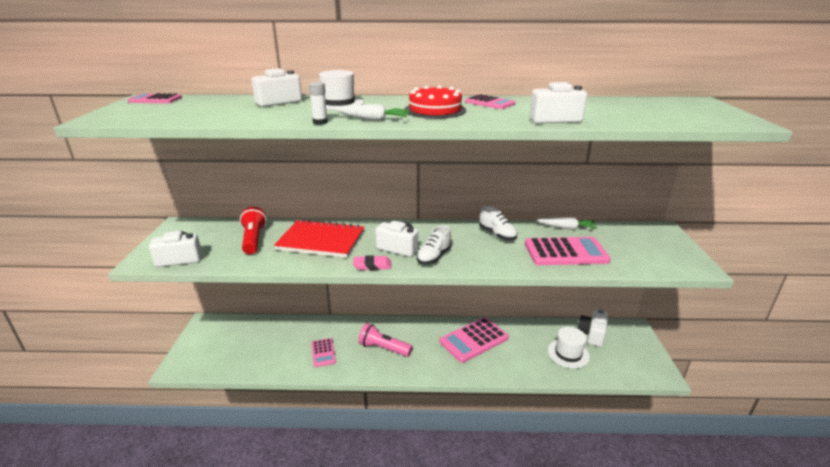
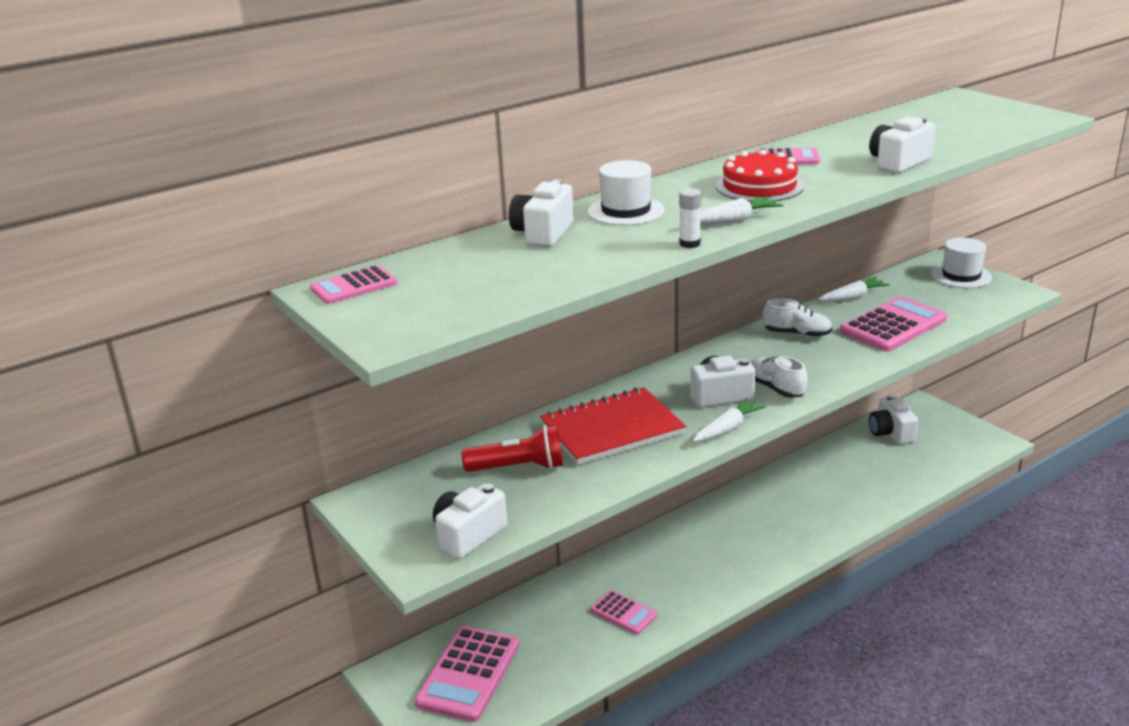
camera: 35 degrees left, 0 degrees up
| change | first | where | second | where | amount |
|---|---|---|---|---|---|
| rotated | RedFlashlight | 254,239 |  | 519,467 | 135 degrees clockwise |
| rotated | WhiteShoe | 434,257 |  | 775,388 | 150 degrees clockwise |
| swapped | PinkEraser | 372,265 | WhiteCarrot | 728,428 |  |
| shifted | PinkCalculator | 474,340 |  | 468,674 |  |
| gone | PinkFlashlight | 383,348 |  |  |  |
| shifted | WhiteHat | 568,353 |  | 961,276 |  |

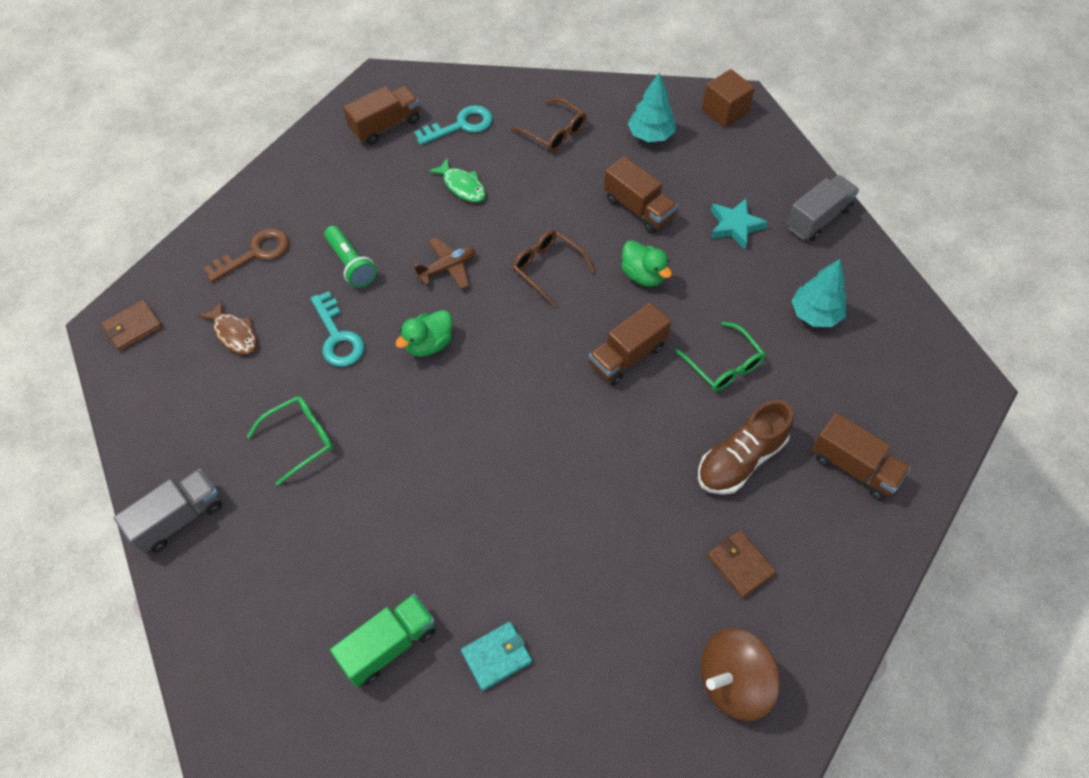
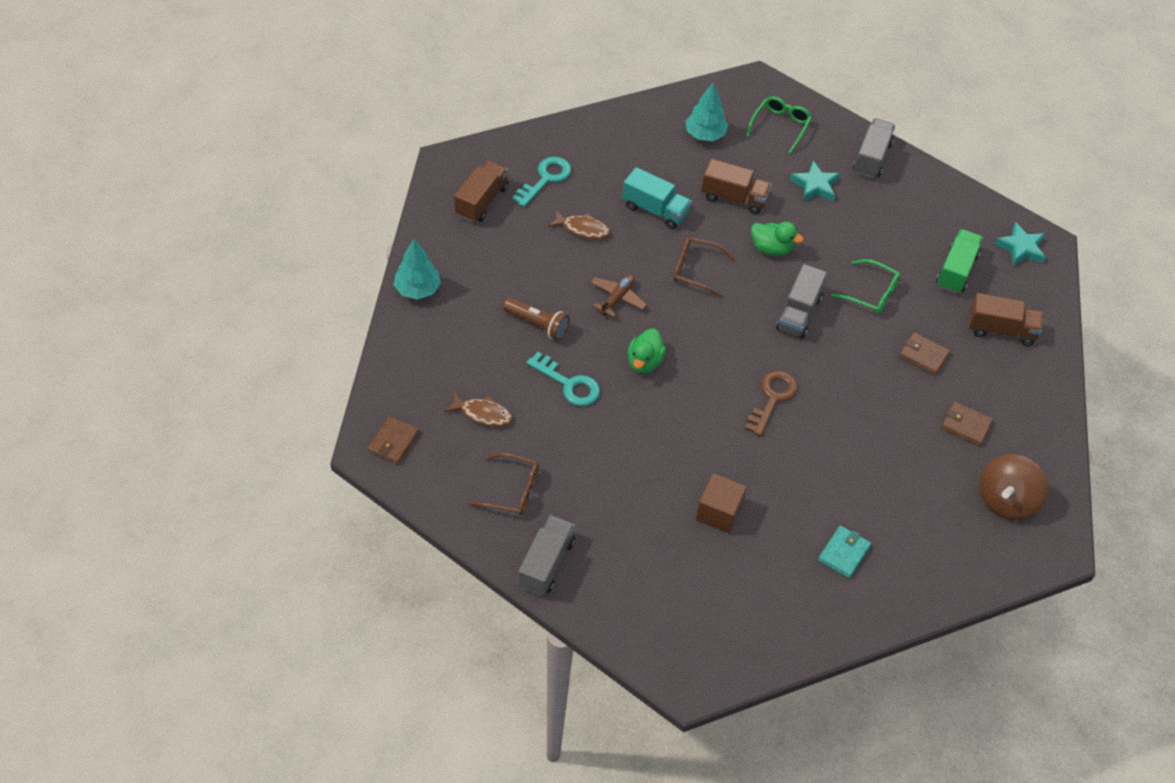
camera: 30 degrees left, 5 degrees down
| change | first | where | second | where | amount |
|---|---|---|---|---|---|
| shifted | BrownCube | 725,111 |  | 719,512 |  |
| shifted | BrownGlasses | 554,132 |  | 511,490 |  |
| repainted | GreenFish | 462,186 | BrownFish | 582,229 |  |
| repainted | GreenFlashlight | 351,264 | BrownFlashlight | 537,324 |  |
| shifted | BrownKey | 255,253 |  | 772,398 |  |
| shifted | TurquoiseTree | 815,314 |  | 417,289 |  |
| repainted | BrownTruck | 627,356 | GreyTruck | 798,313 |  |
| shifted | GreenGlasses | 299,439 |  | 780,126 |  |
| swapped | BrownShoe | 740,460 | BrownWallet | 923,355 |  |
| shifted | GreenTruck | 388,645 |  | 956,271 |  |
| new |  |  | TurquoiseTruck | 655,210 |  |
| new |  |  | TurquoiseStar | 1021,248 |  |

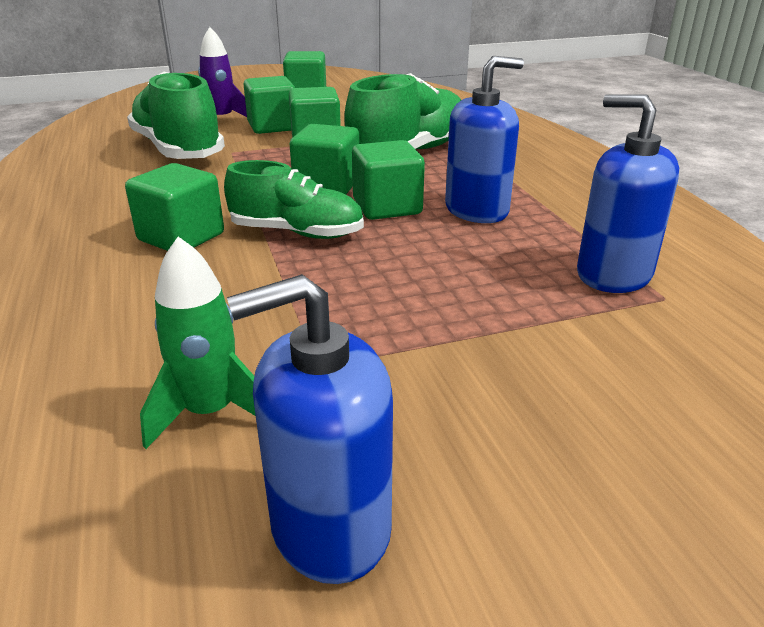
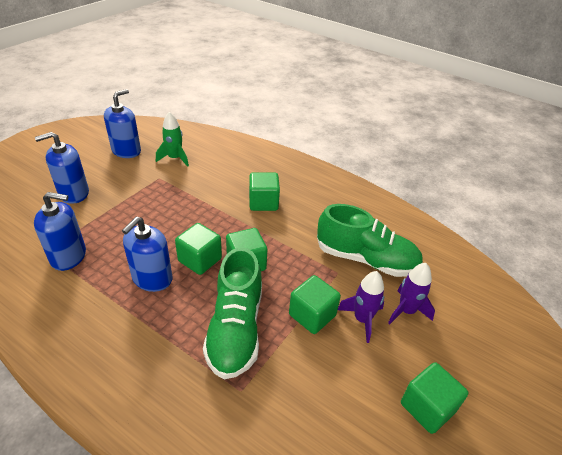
camera: 140 degrees right, 10 degrees up
| change | first | where | second | where | amount |
|---|---|---|---|---|---|
| swapped | GreenCube | 272,126 | PurpleRocket | 362,319 |  |
| gone | GreenShoe | 297,233 |  |  |  |
| new |  |  | BlueSoapDispenser | 74,193 |  |

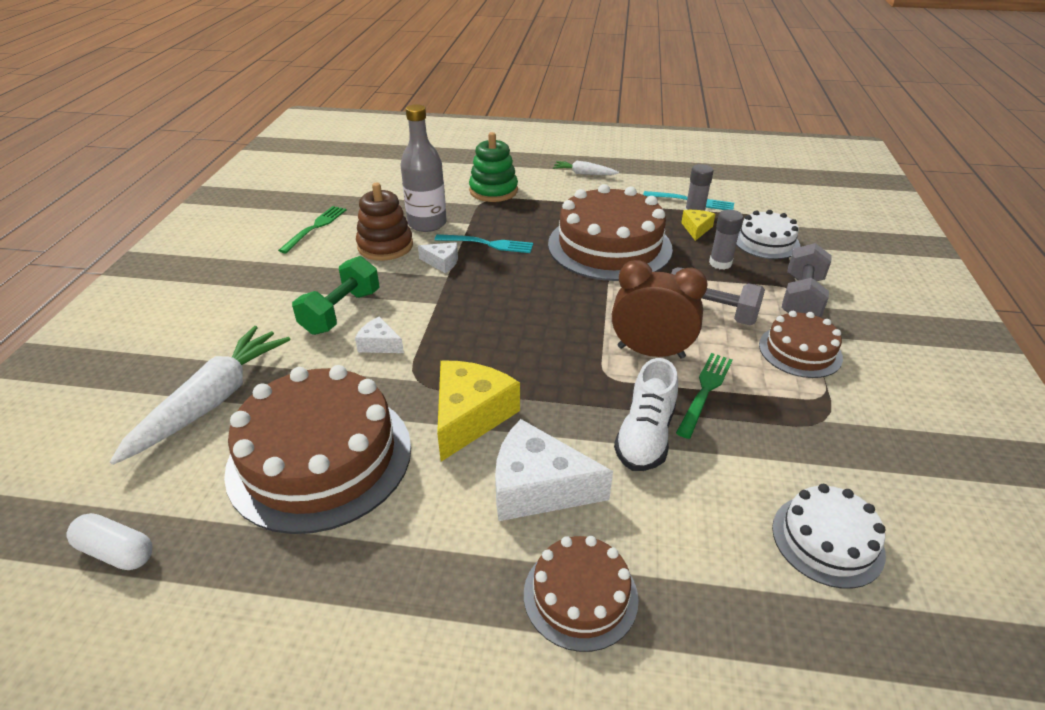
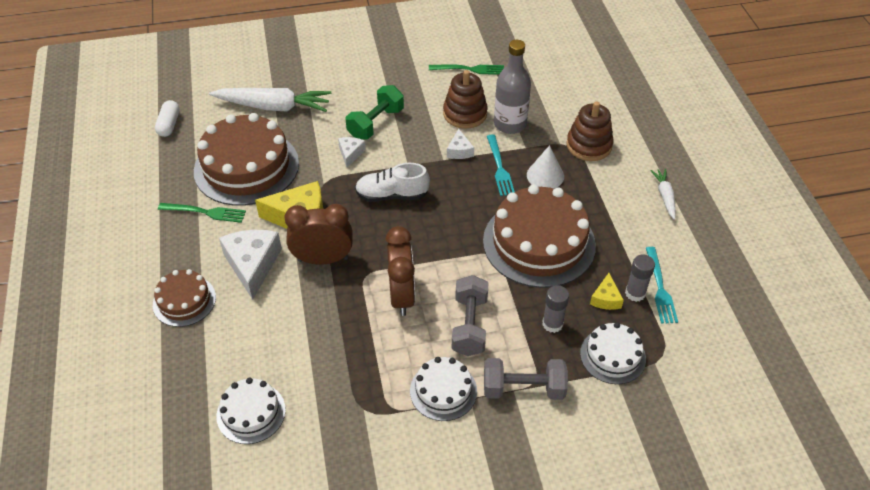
camera: 70 degrees right, 10 degrees up
| change | first | where | second | where | amount |
|---|---|---|---|---|---|
| repainted | GreenStackingToy | 493,191 | BrownStackingToy | 589,145 |  |
| rotated | YellowCheese | 696,229 |  | 606,299 | 105 degrees clockwise |
| rotated | GreenDumbbell | 341,312 |  | 375,123 | 60 degrees counterclockwise |
| repainted | BrownCake | 800,351 | WhiteCake | 443,391 |  |
| shifted | GreenFork | 705,391 |  | 205,212 |  |
| shifted | WhiteShoe | 645,436 |  | 392,195 |  |
| new |  |  | WhiteCone | 545,175 |  |
| new |  |  | BrownClock | 323,259 |  |

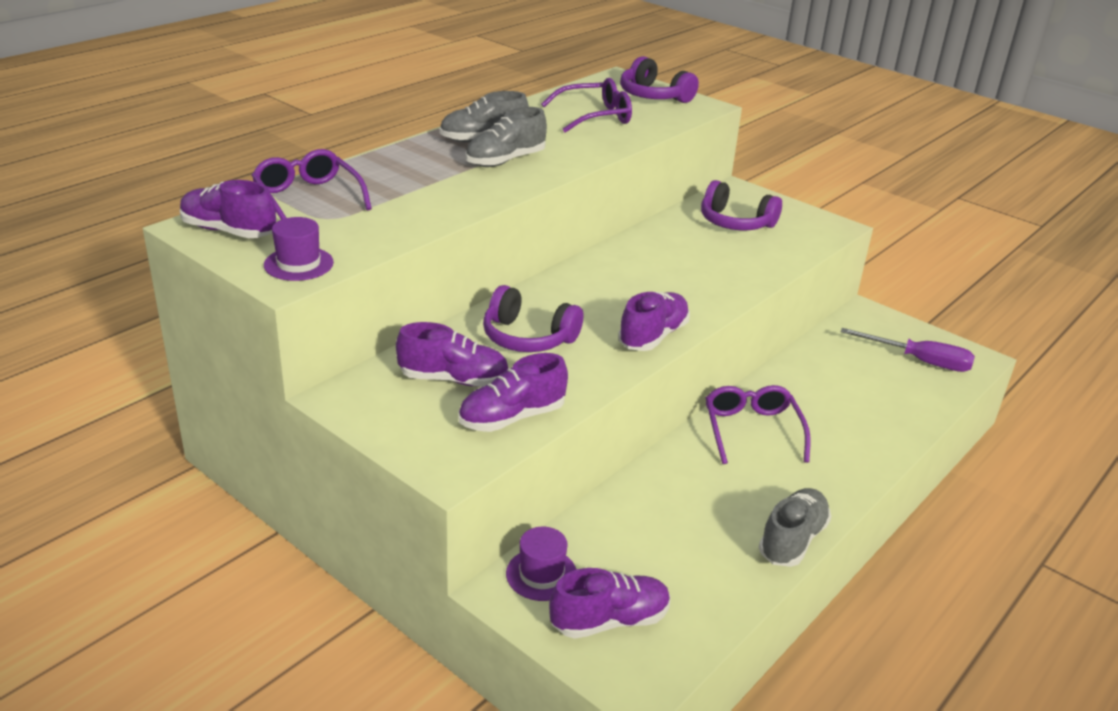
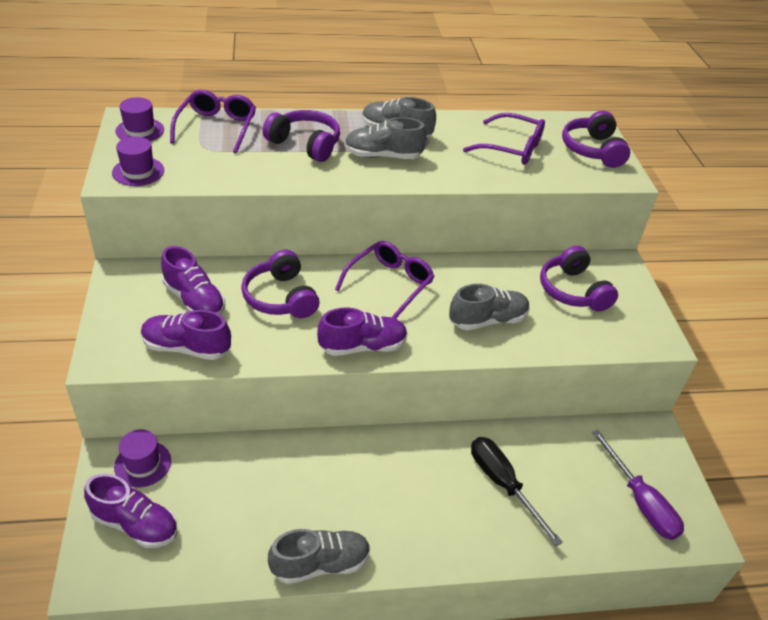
camera: 40 degrees right, 10 degrees up
| change | first | where | second | where | amount |
|---|---|---|---|---|---|
| swapped | PurpleShoe | 229,231 | PurpleHat | 140,130 |  |
| shifted | PurpleGlasses | 751,430 |  | 390,284 |  |
| new |  |  | PurpleHeadphones | 305,144 |  |
| new |  |  | GreyShoe | 487,320 |  |
| new |  |  | BlackScrewdriver | 503,484 |  |

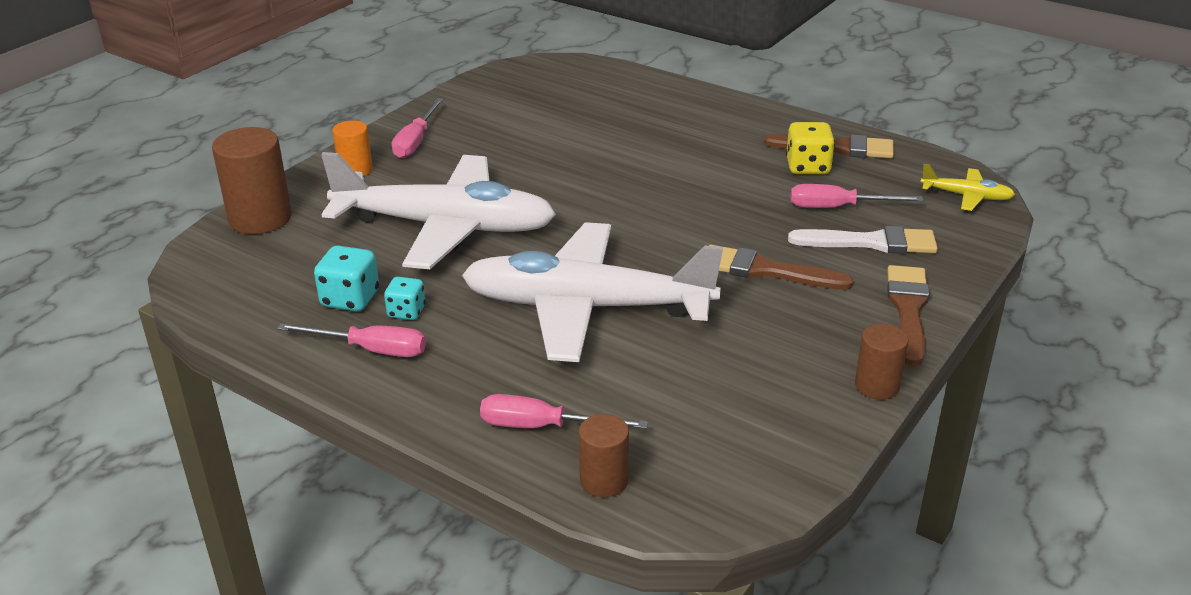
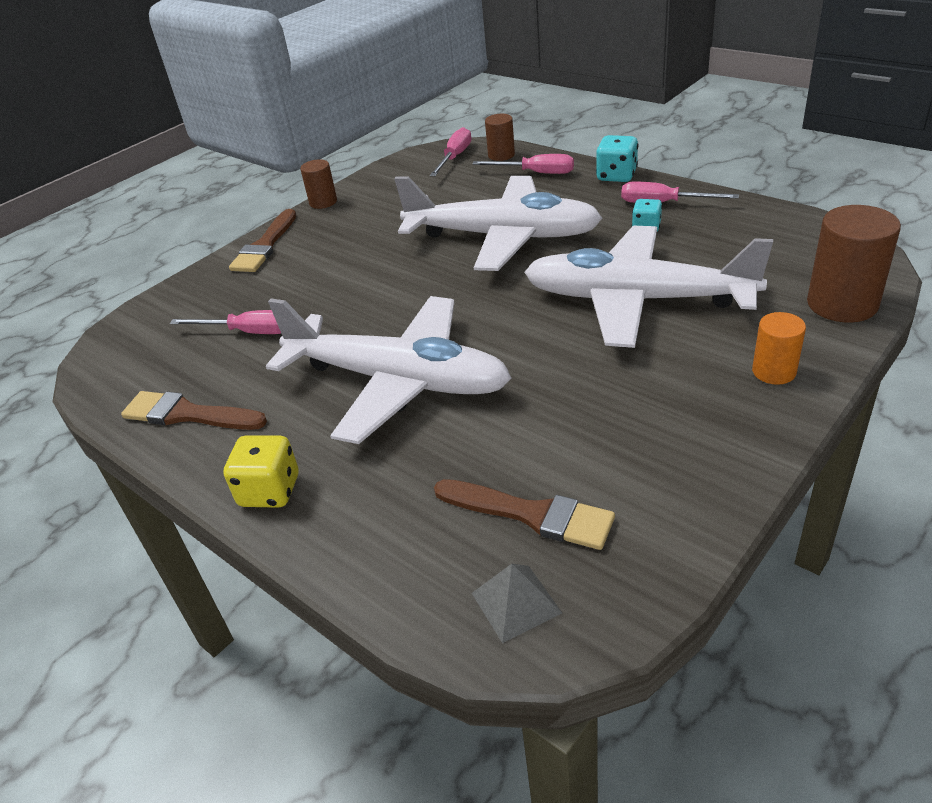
camera: 170 degrees left, 5 degrees up
| change | first | where | second | where | amount |
|---|---|---|---|---|---|
| shifted | PinkScrewdriver | 416,141 |  | 455,157 |  |
| shifted | YellowDice | 807,167 |  | 270,491 |  |
| gone | YellowPlane | 966,196 |  |  |  |
| gone | WhiteBrush | 871,242 |  |  |  |
| shifted | BrownBrush | 766,270 |  | 531,514 |  |
| shifted | TurquoiseDice | 350,299 |  | 616,176 |  |
| new |  |  | WhitePlane | 397,381 |  |
| new |  |  | GreyPyramid | 516,602 |  |

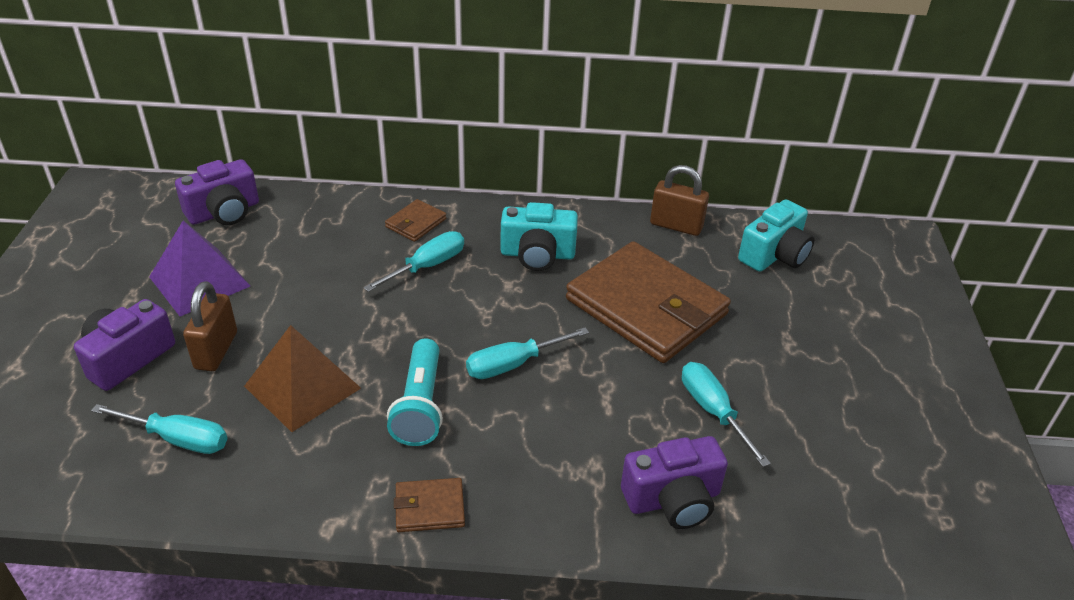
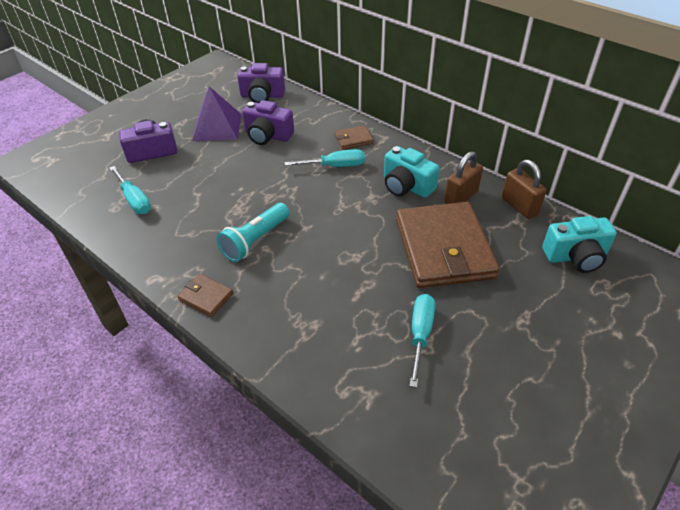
camera: 40 degrees right, 5 degrees up
| change | first | where | second | where | amount |
|---|---|---|---|---|---|
| shifted | BrownPadlock | 216,350 |  | 461,197 |  |
| gone | BrownPyramid | 302,387 |  |  |  |
| gone | TurquoiseScrewdriver | 514,364 |  |  |  |
| shifted | PurpleCamera | 673,499 |  | 267,136 |  |

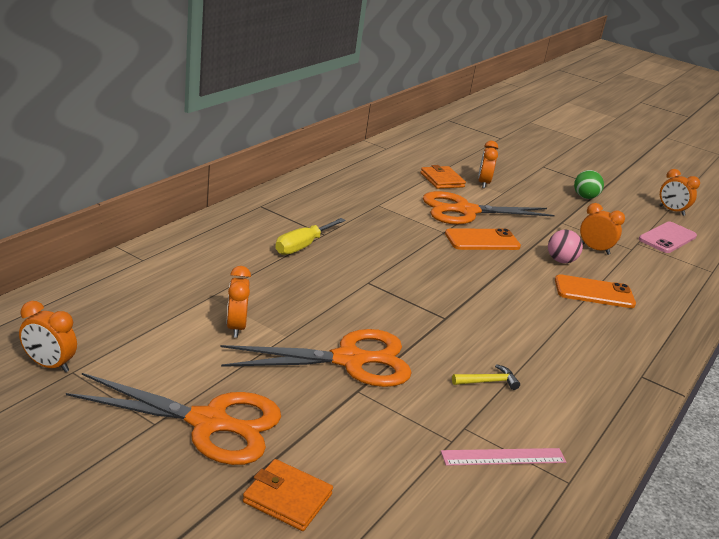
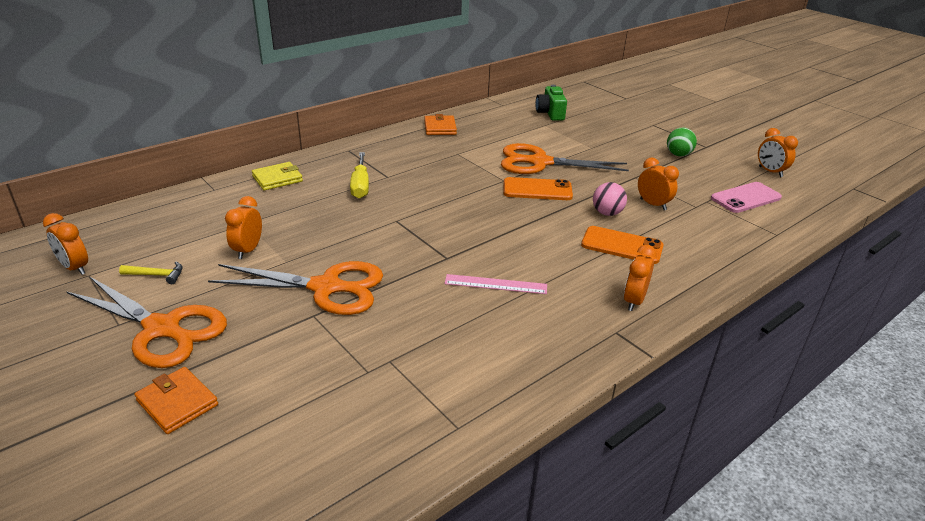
camera: 20 degrees right, 5 degrees up
| change | first | where | second | where | amount |
|---|---|---|---|---|---|
| shifted | OrangeClock | 483,183 |  | 634,301 |  |
| shifted | OrangeWallet | 442,180 |  | 440,128 |  |
| rotated | YellowScrewdriver | 303,246 |  | 360,185 | 60 degrees counterclockwise |
| shifted | YellowHammer | 488,382 |  | 156,275 |  |
| shifted | PinkRuler | 503,457 |  | 495,284 |  |
| new |  |  | GreenCamera | 550,113 |  |
| new |  |  | YellowWallet | 277,179 |  |

